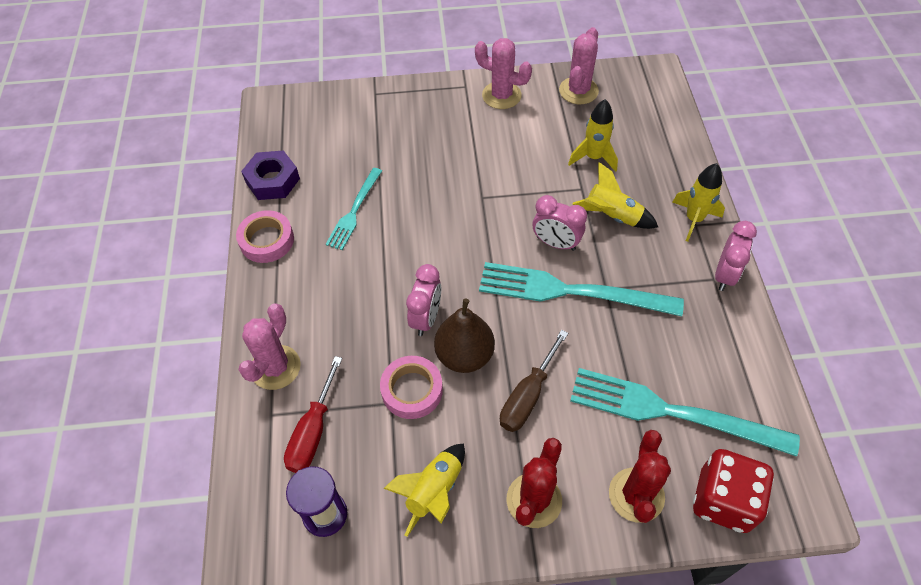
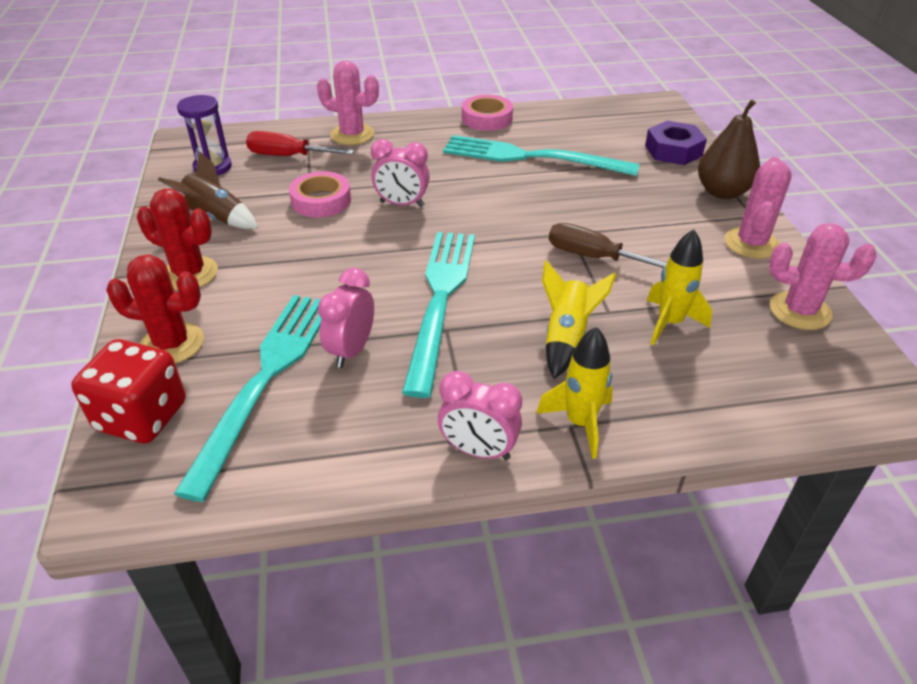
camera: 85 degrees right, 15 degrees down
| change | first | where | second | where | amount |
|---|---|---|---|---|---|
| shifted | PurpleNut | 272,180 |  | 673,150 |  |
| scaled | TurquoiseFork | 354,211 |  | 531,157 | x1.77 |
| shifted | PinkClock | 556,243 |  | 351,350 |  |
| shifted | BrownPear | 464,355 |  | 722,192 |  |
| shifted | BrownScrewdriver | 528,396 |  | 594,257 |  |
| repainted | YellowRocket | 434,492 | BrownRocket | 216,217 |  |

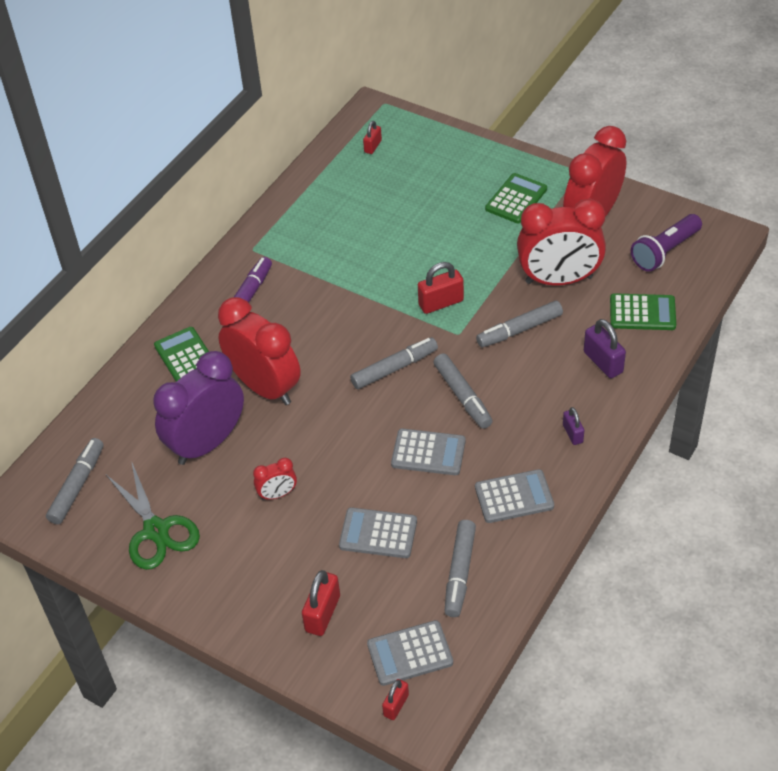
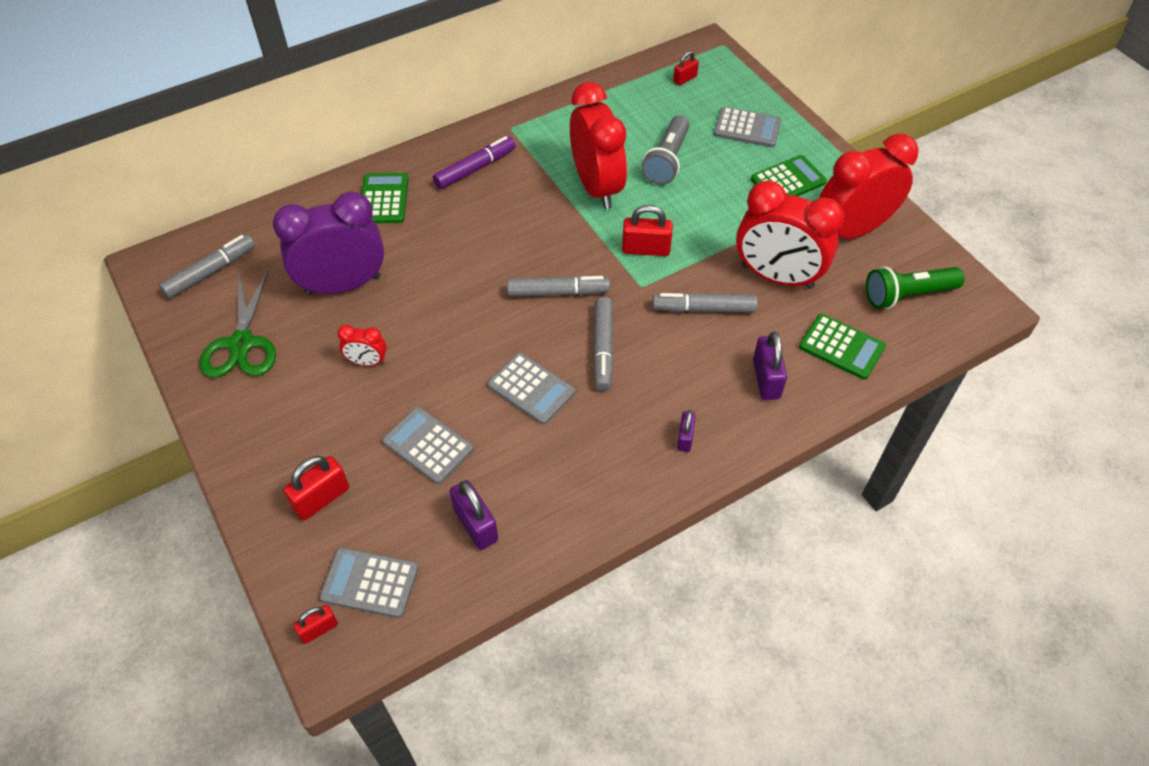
camera: 25 degrees right, 5 degrees up
| change | first | where | second | where | amount |
|---|---|---|---|---|---|
| repainted | PurpleFlashlight | 665,251 | GreenFlashlight | 907,295 |  |
| shifted | RedClock | 265,387 |  | 596,187 |  |
| shifted | GreyCalculator | 514,497 |  | 747,128 |  |
| swapped | GreyMarker | 460,572 | PurplePadlock | 475,525 |  |
| new |  |  | GreyFlashlight | 667,160 |  |

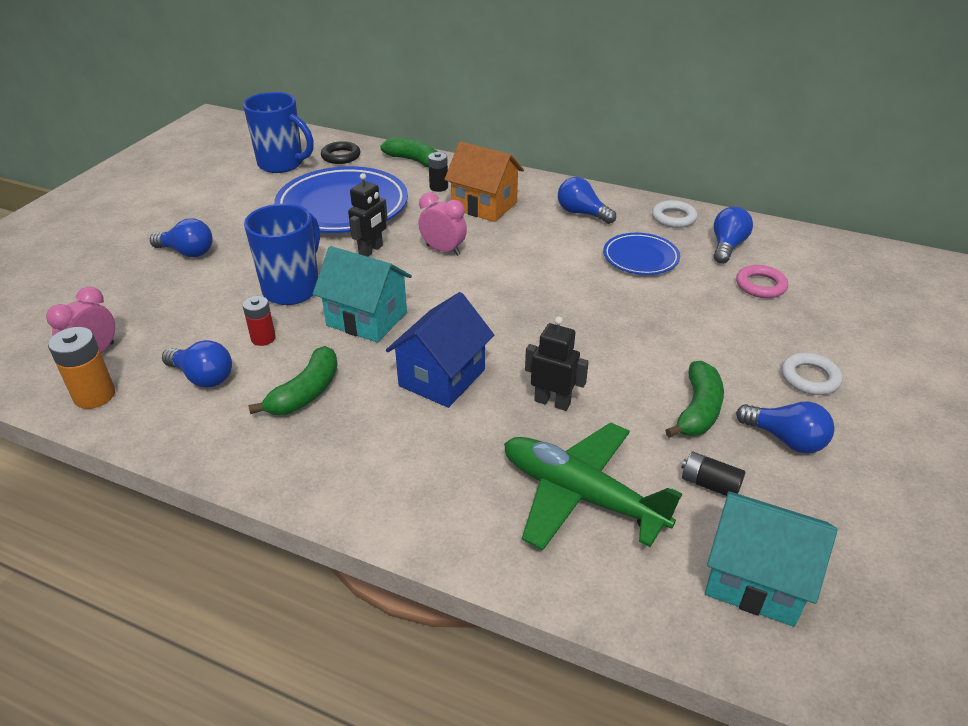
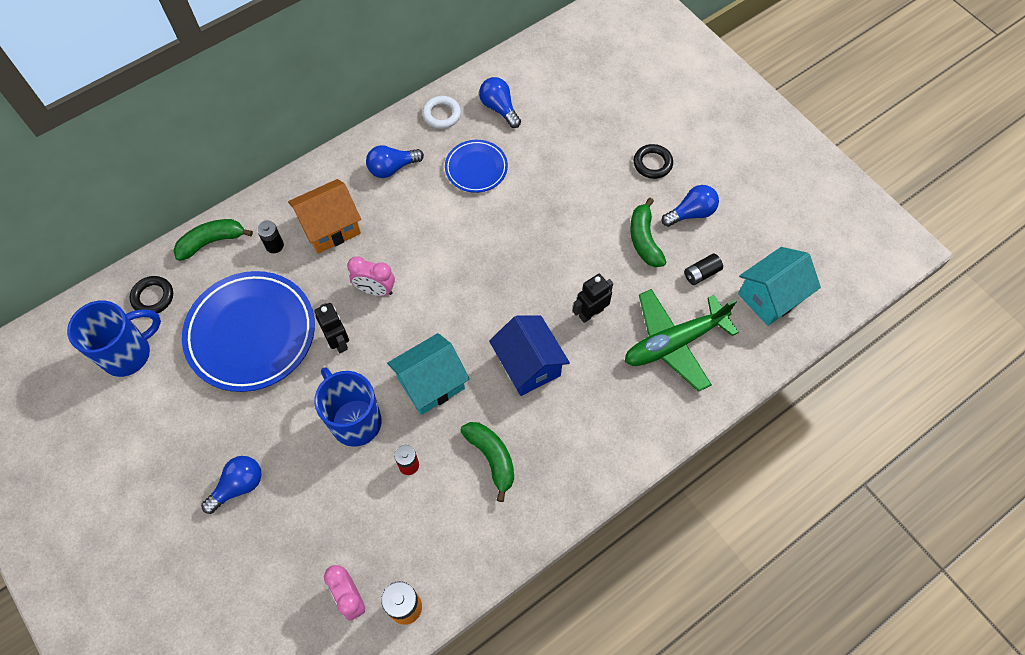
camera: 60 degrees left, 25 degrees up
| change | first | where | second | where | amount |
|---|---|---|---|---|---|
| rotated | PinkClock | 443,250 |  | 375,290 | 135 degrees counterclockwise |
| gone | PinkRing | 760,285 |  |  |  |
| gone | BlueLightBulb | 203,377 |  |  |  |
| repainted | WhiteRing | 810,378 | BlackRing | 652,163 |  |
| rotated | GreenBanana | 698,410 |  | 644,239 | 150 degrees counterclockwise |

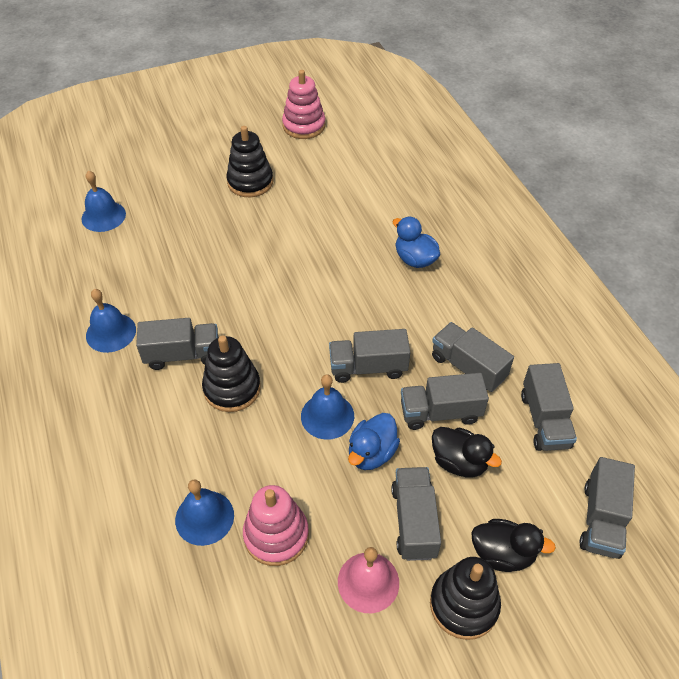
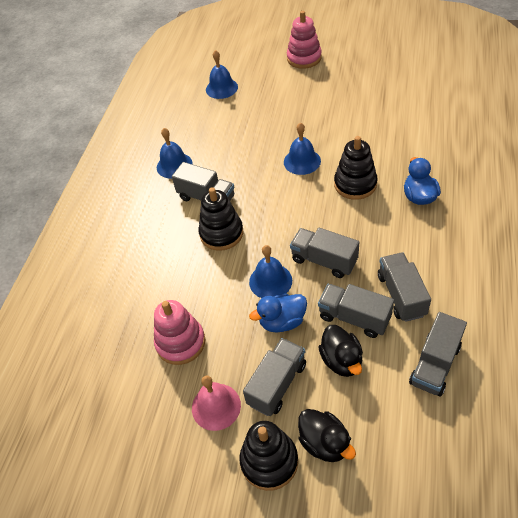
camera: 40 degrees right, 0 degrees up
| change | first | where | second | where | amount |
|---|---|---|---|---|---|
| shifted | PinkStackingToy | 304,126 |  | 304,58 |  |
| shifted | BlackStackingToy | 250,182 |  | 355,184 |  |
| gone | GreyTruck | 601,519 |  |  |  |
| shifted | BlueBell | 204,517 |  | 302,161 |  |

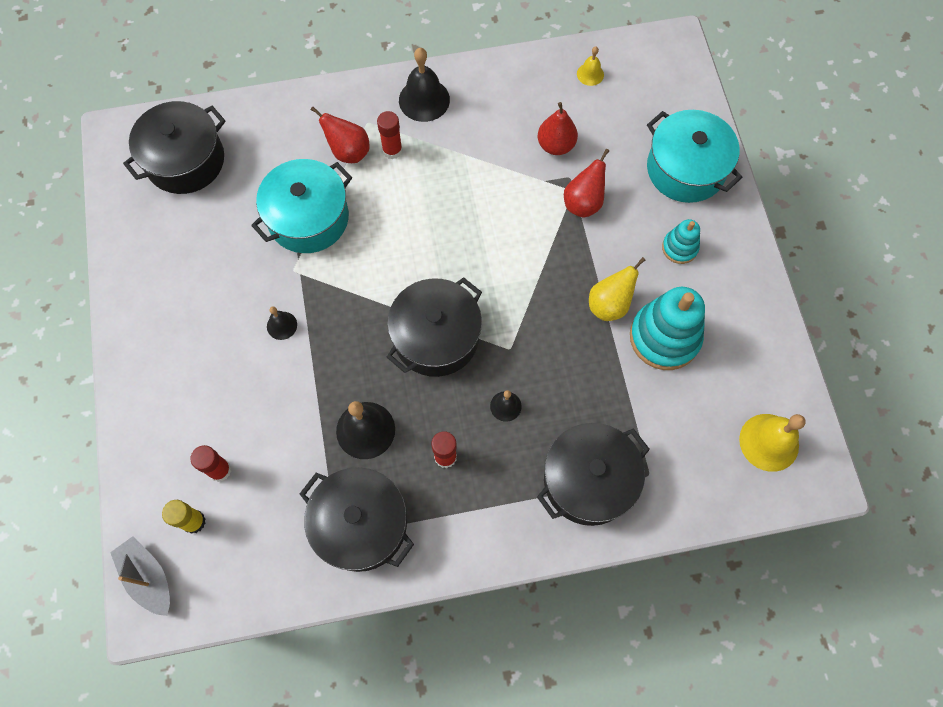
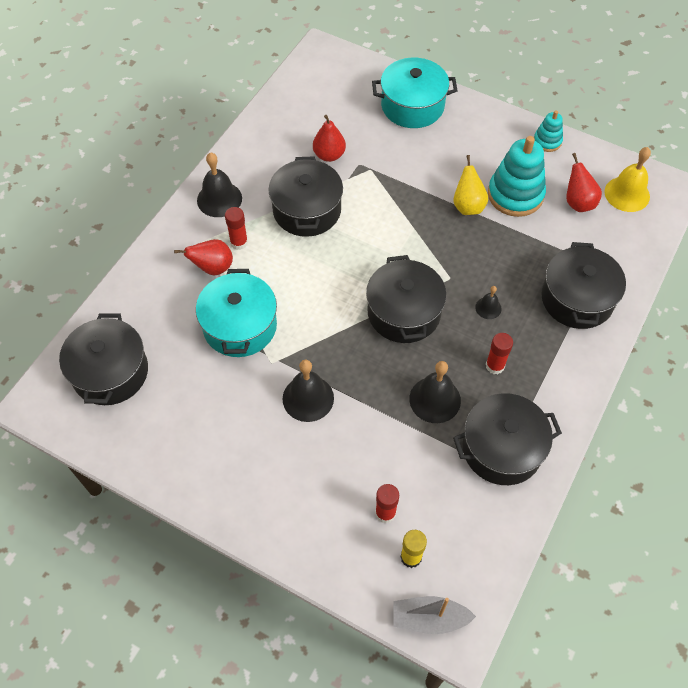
camera: 50 degrees left, 10 degrees down
| change | first | where | second | where | amount |
|---|---|---|---|---|---|
| gone | YellowBell | 590,74 |  |  |  |
| shifted | RedPear | 583,203 |  | 578,203 |  |
| shifted | TurquoiseStackingToy | 679,248 |  | 547,141 |  |
| scaled | BlackBell | 282,325 |  | 308,398 | x1.86 |
| new |  |  | BlackPot | 307,210 |  |

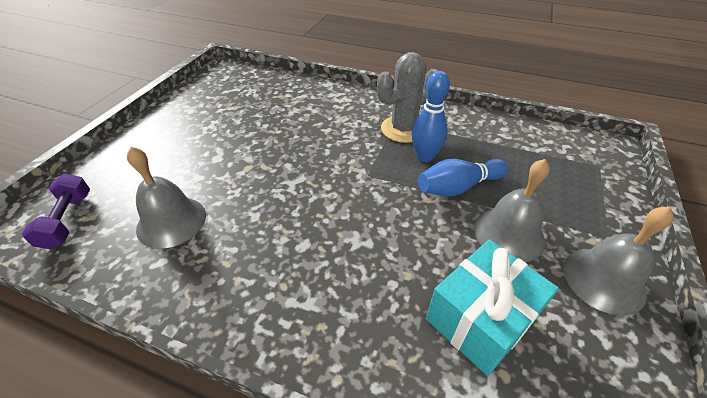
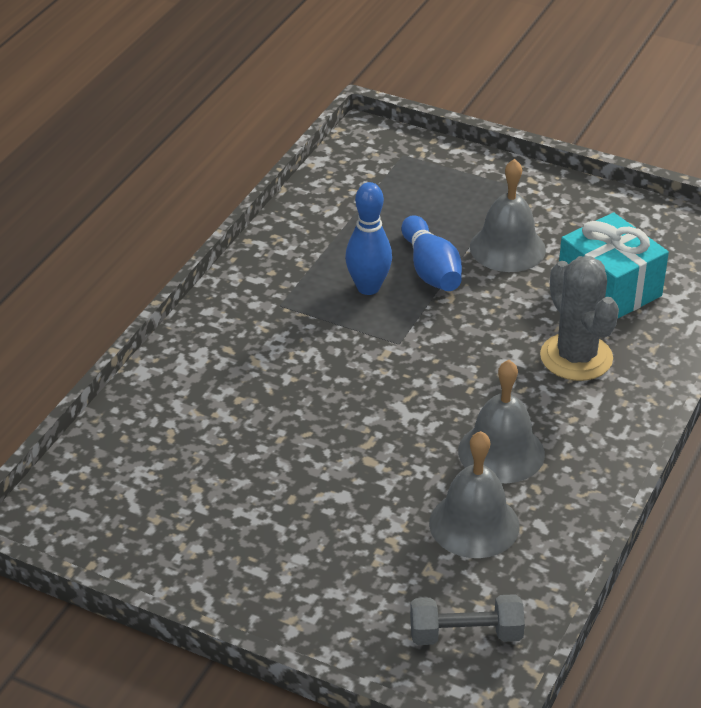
camera: 85 degrees left, 5 degrees down
| change | first | where | second | where | amount |
|---|---|---|---|---|---|
| shifted | GreyCactus | 403,129 |  | 576,357 |  |
| repainted | PurpleDumbbell | 67,220 | GreyDumbbell | 465,635 |  |
| shifted | GreyBell | 604,280 |  | 501,452 |  |

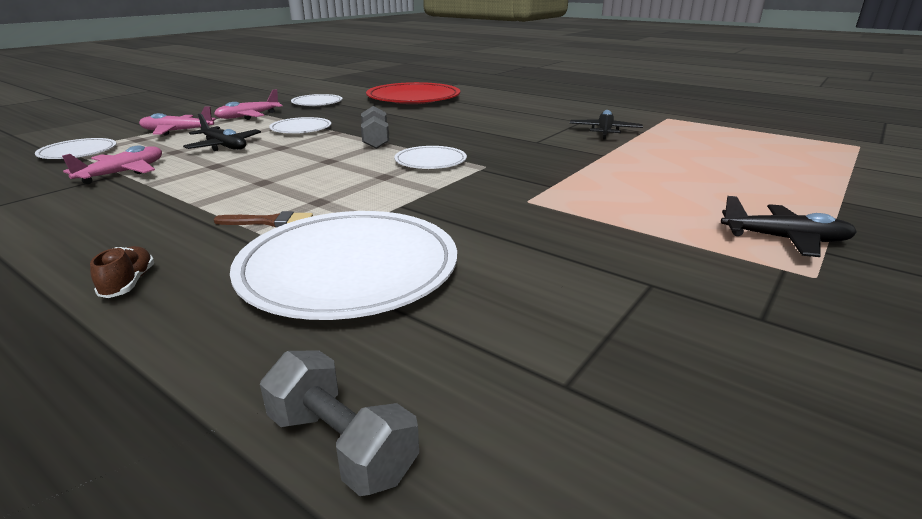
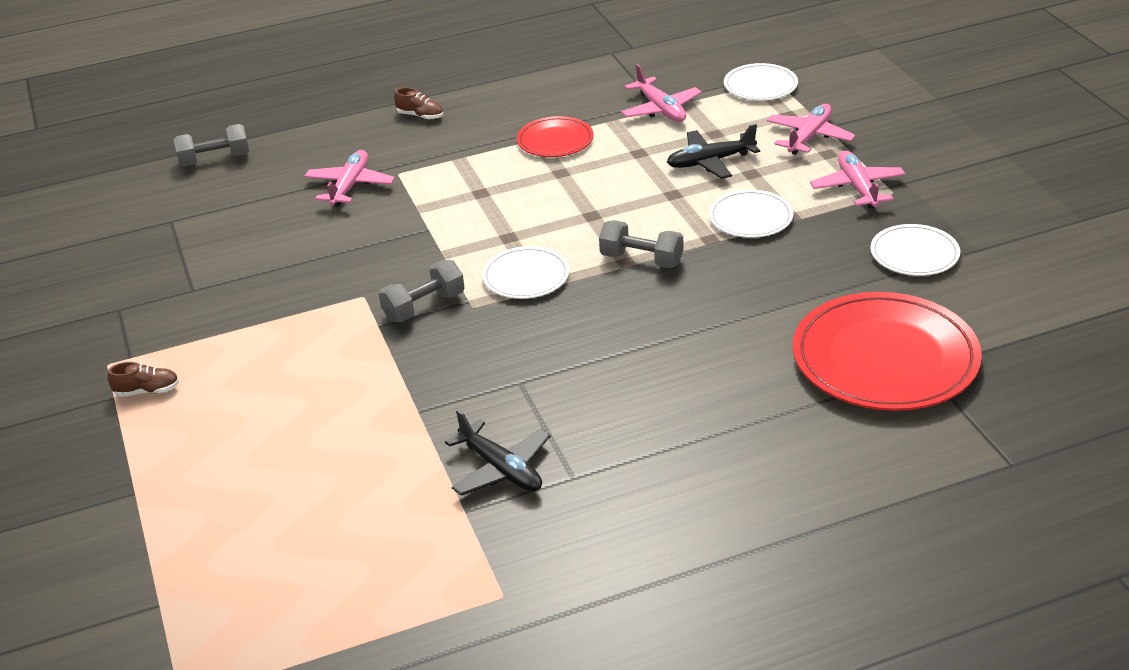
camera: 125 degrees right, 10 degrees up
| change | first | where | second | where | amount |
|---|---|---|---|---|---|
| swapped | BlackPlane | 785,239 | BrownShoe | 147,391 |  |
| gone | BrownBrush | 270,222 |  |  |  |
| swapped | WhitePlate | 349,269 | PinkPlane | 350,186 |  |
| new |  |  | RedPlate | 555,141 |  |
| new |  |  | GreyDumbbell | 424,307 |  |

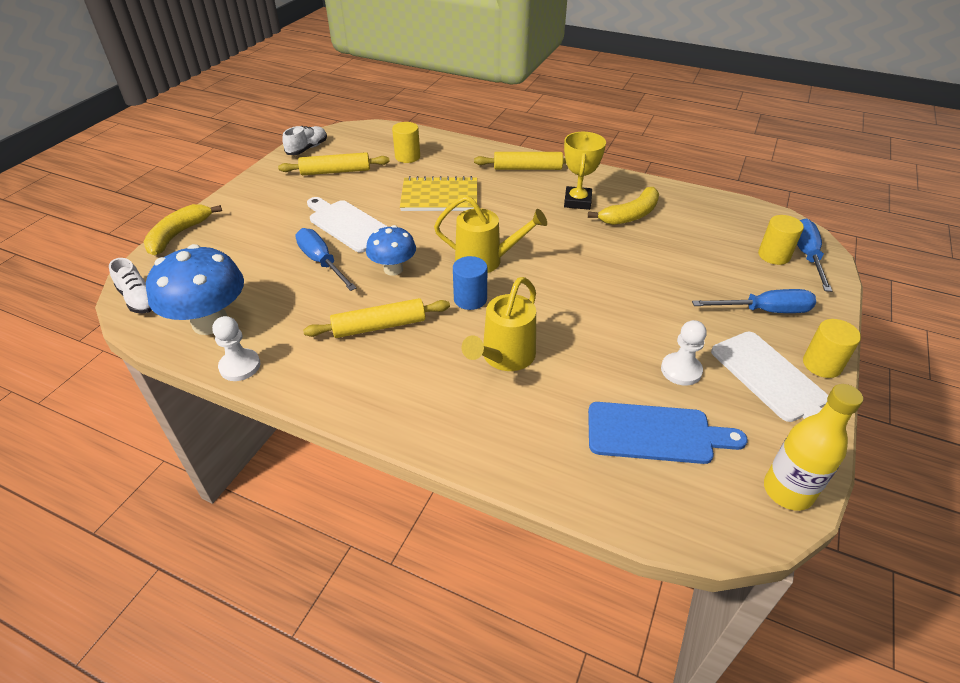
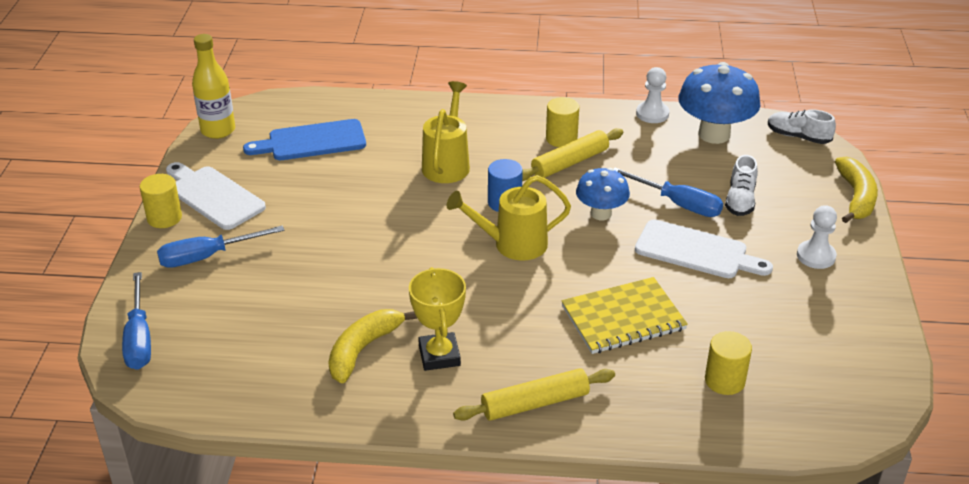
camera: 160 degrees right, 5 degrees down
| change | first | where | second | where | amount |
|---|---|---|---|---|---|
| shifted | WhiteShoe | 307,148 |  | 740,200 |  |
| gone | YellowRollingPin | 335,171 |  |  |  |
| shifted | YellowCylinder | 774,255 |  | 561,138 |  |
| shifted | WhitePawn | 681,370 |  | 816,256 |  |

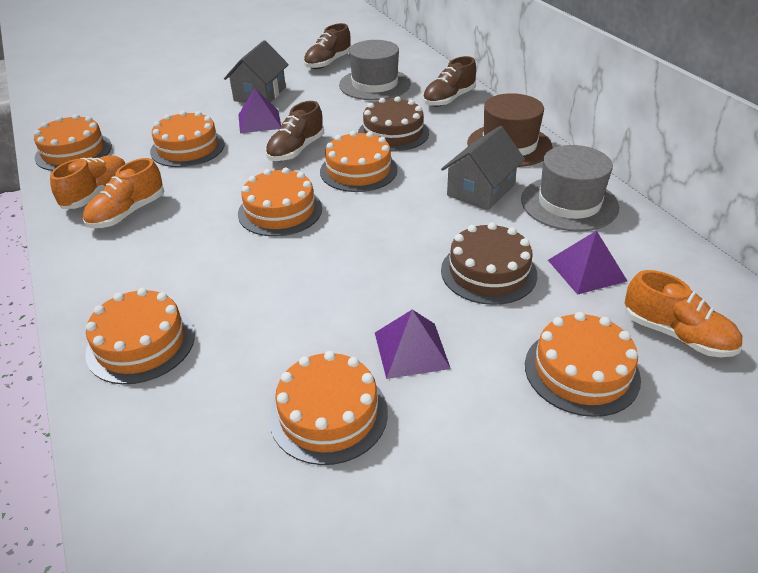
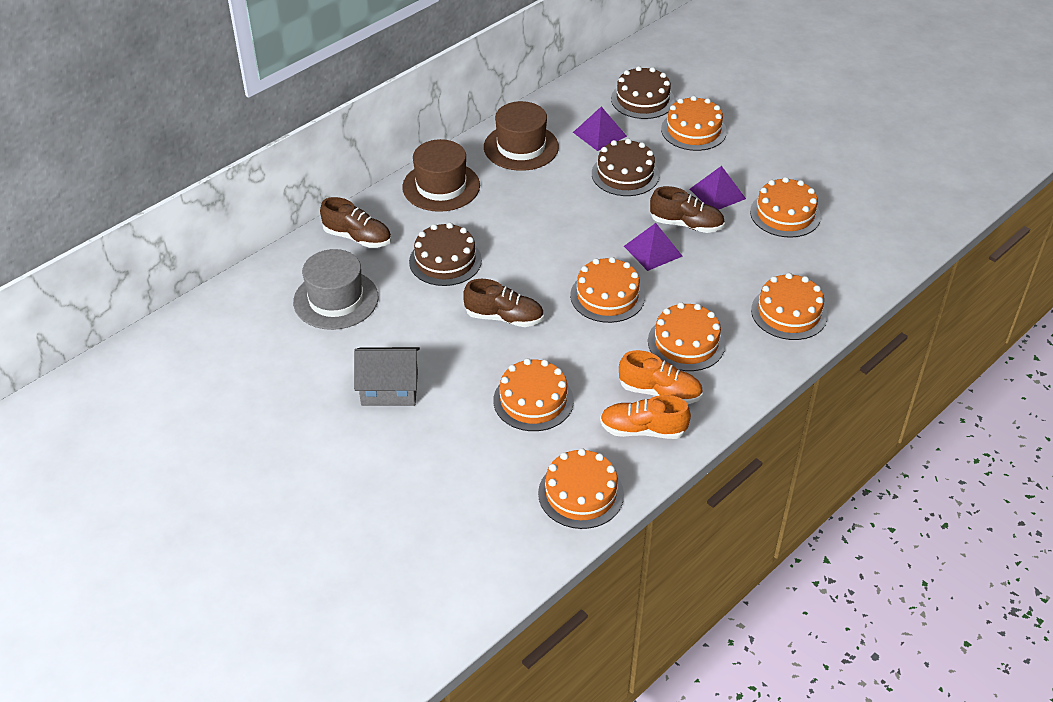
camera: 110 degrees left, 5 degrees up
| change | first | where | second | where | amount |
|---|---|---|---|---|---|
| shifted | BrownShoe | 328,63 |  | 686,224 |  |
| shifted | PurplePyramid | 259,121 |  | 653,251 |  |
| gone | GreyHouse | 480,190 |  |  |  |
| shifted | OrangeCake | 358,170 |  | 686,343 |  |
| repainted | GreyHat | 569,203 | BrownHat | 521,147 |  |
| swapped | OrangeShoe | 676,334 | BrownCake | 642,99 |  |

